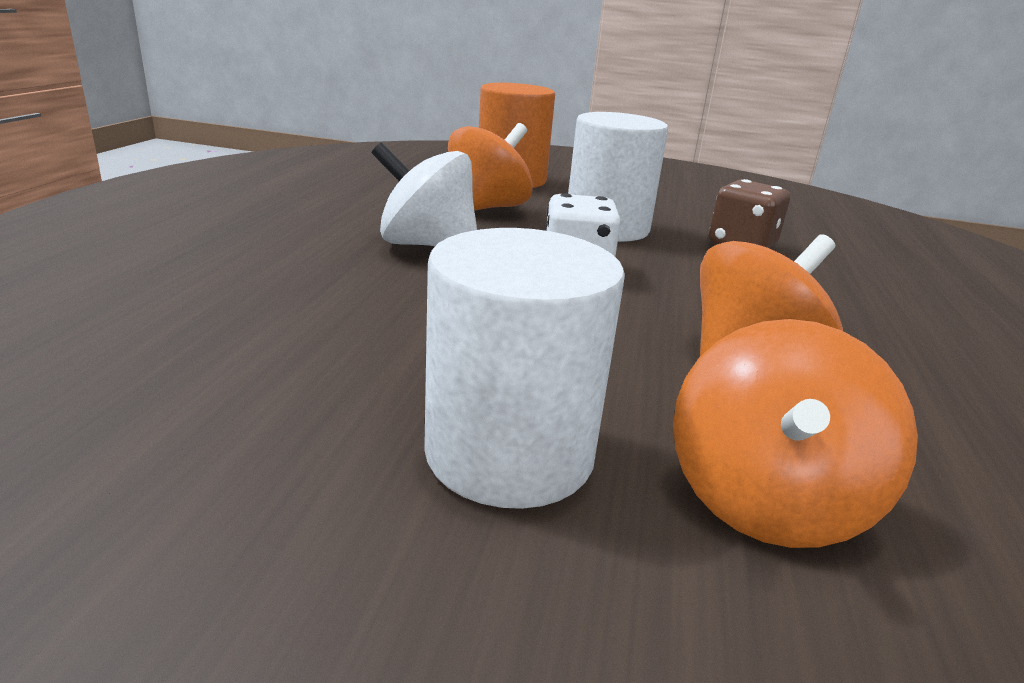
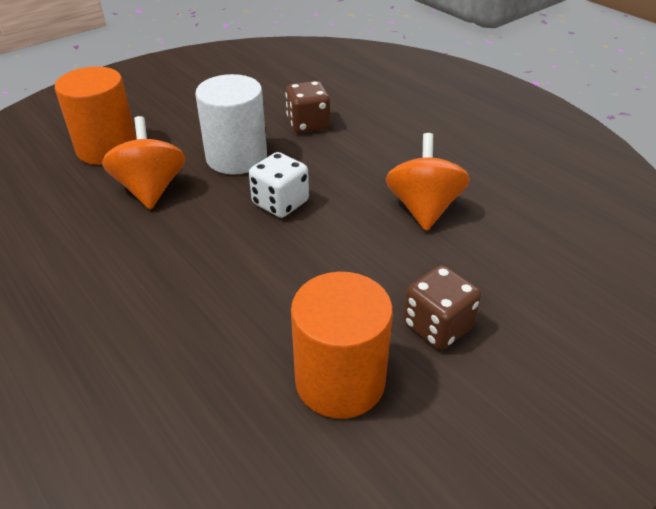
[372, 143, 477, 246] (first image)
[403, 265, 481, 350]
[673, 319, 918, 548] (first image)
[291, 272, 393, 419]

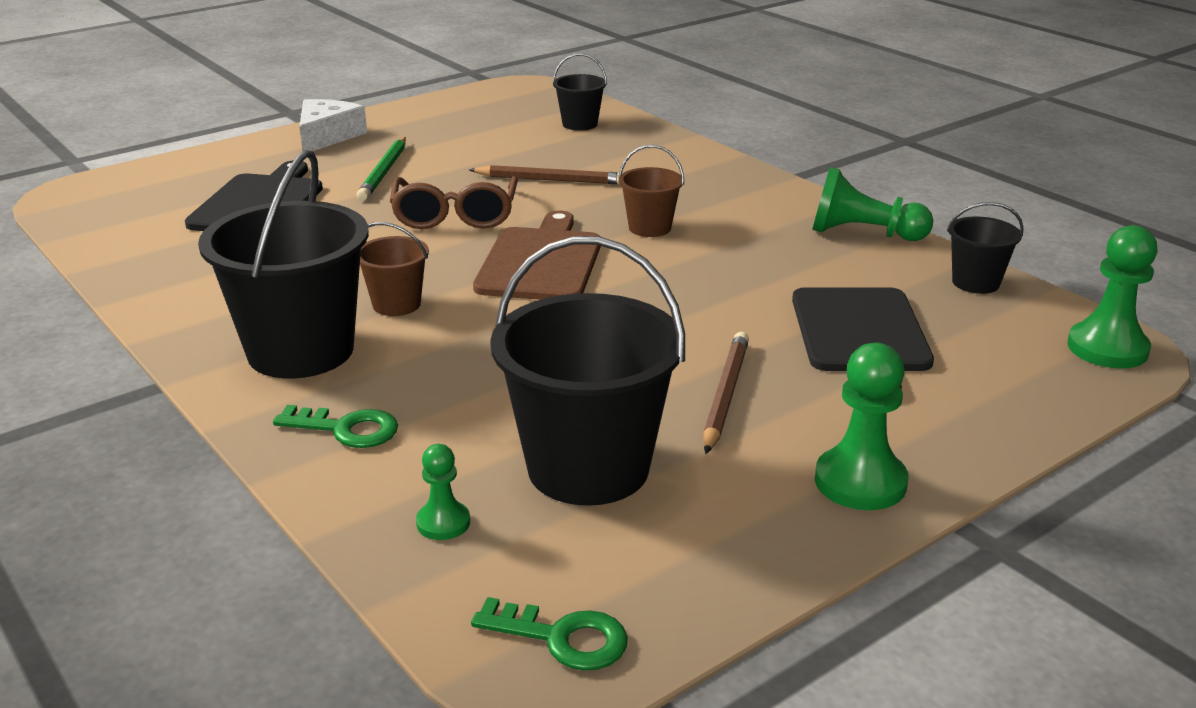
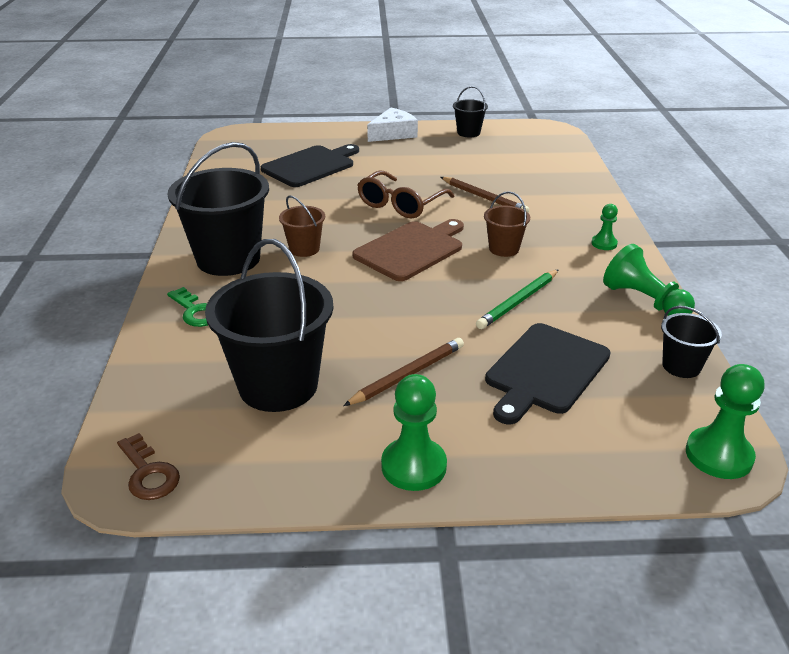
[476, 269, 559, 329]
[591, 204, 618, 250]
[117, 433, 180, 500]
[453, 86, 488, 137]

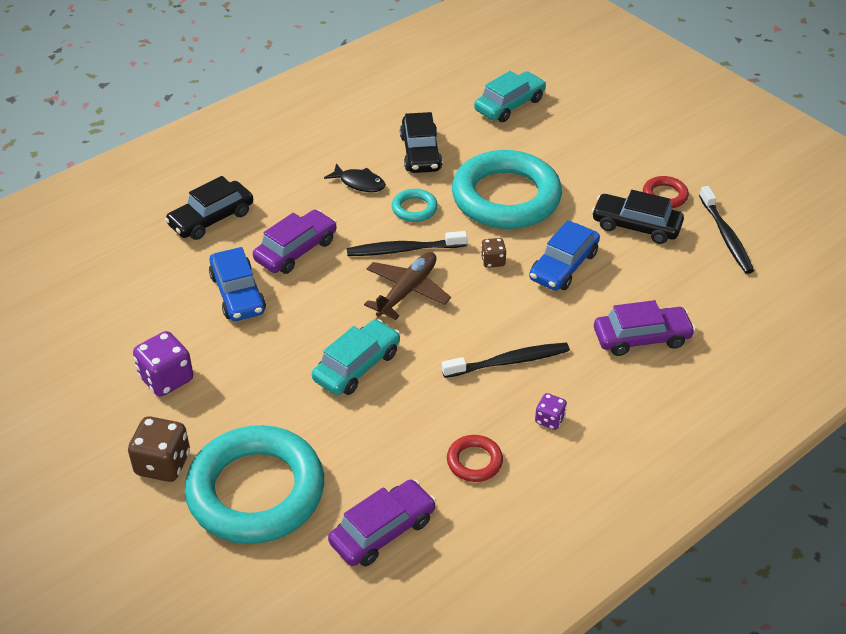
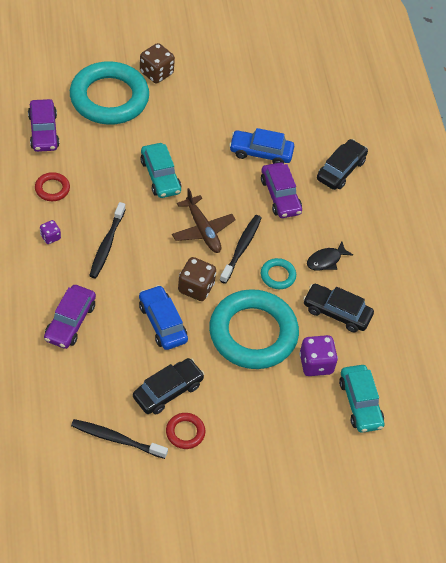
[299, 335, 338, 376]
[317, 139, 368, 190]
[178, 257, 216, 301]

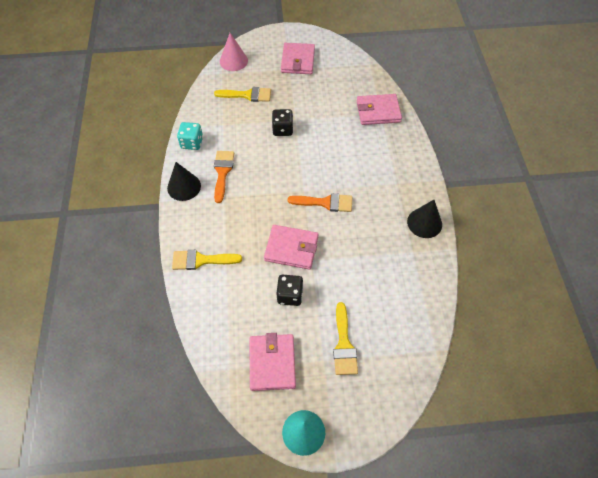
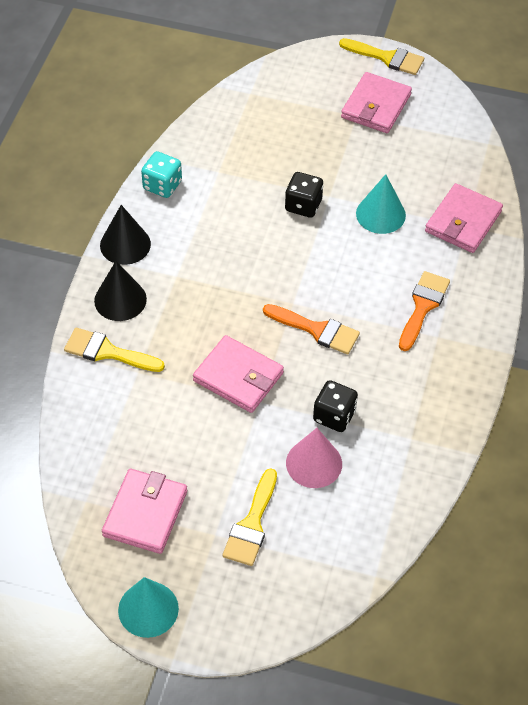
[339, 38, 424, 75]
[399, 271, 450, 351]
[286, 428, 342, 488]
[313, 380, 358, 432]
[425, 183, 503, 253]
[94, 261, 147, 321]
[356, 174, 406, 234]

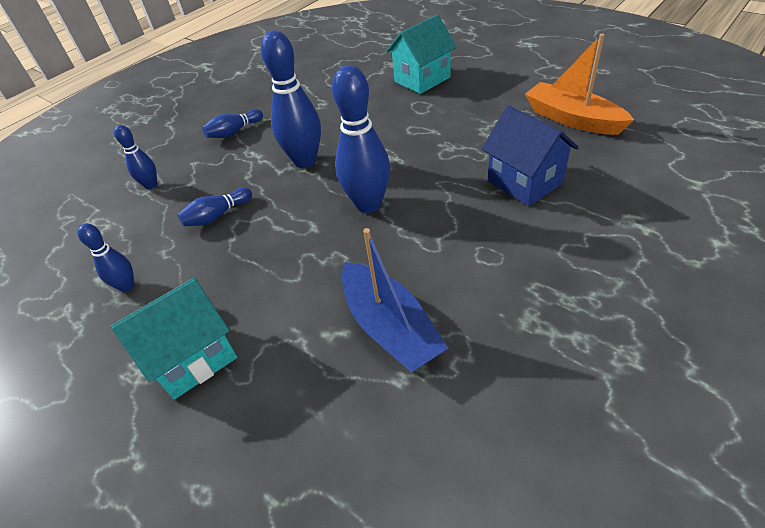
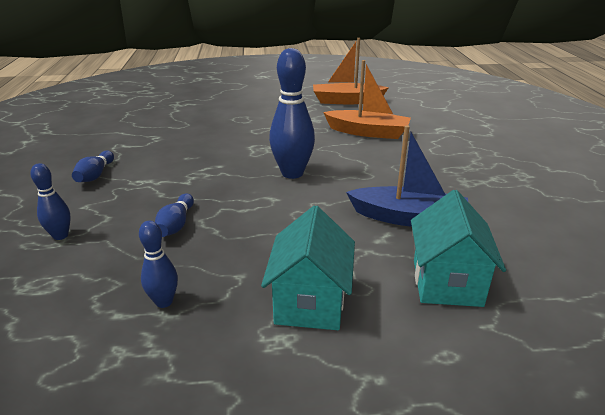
[261, 31, 321, 168] (first image)
[411, 190, 506, 307]
[323, 60, 411, 139]

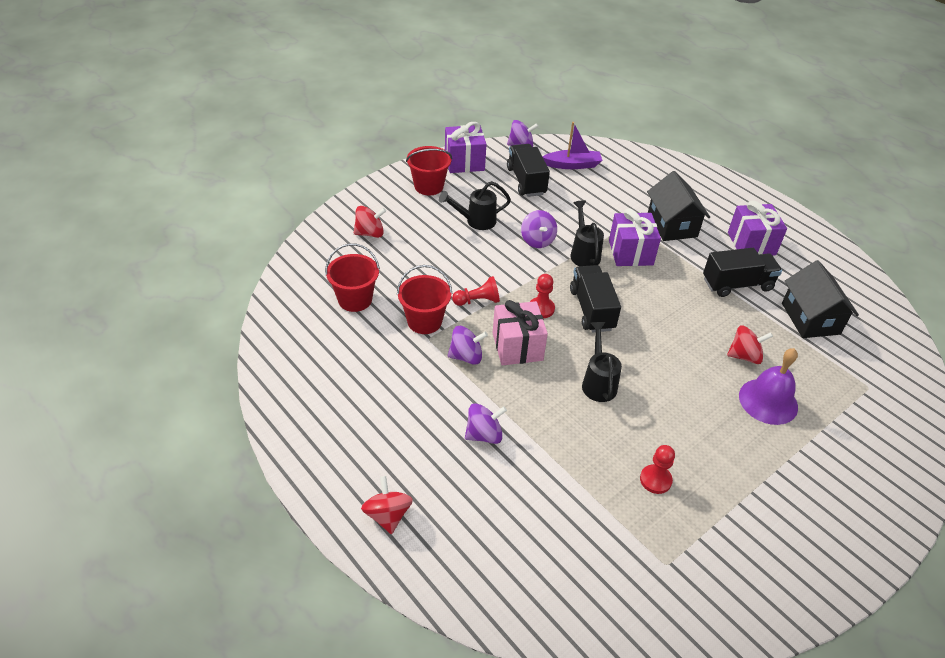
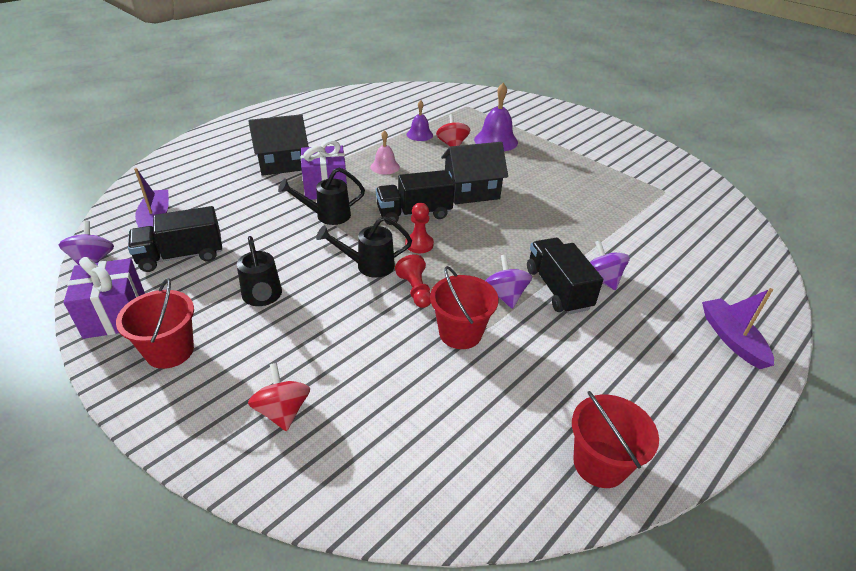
[572, 391, 659, 488]
[702, 288, 774, 369]
[493, 300, 548, 365] (first image)
[521, 210, 557, 248] (first image)
[316, 216, 412, 278]
[640, 445, 675, 494] (first image)
[527, 238, 603, 314]
[728, 200, 787, 256] (first image)
[441, 142, 508, 204]
[371, 130, 400, 174]
[407, 100, 433, 141]

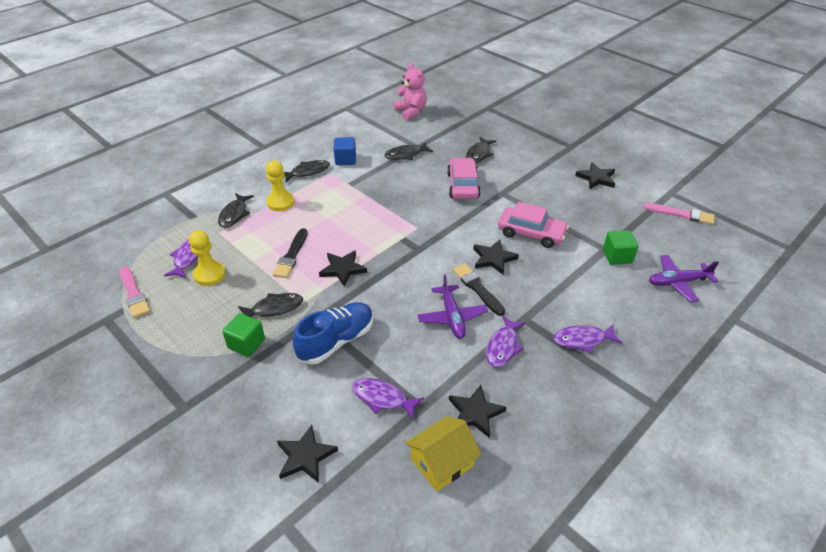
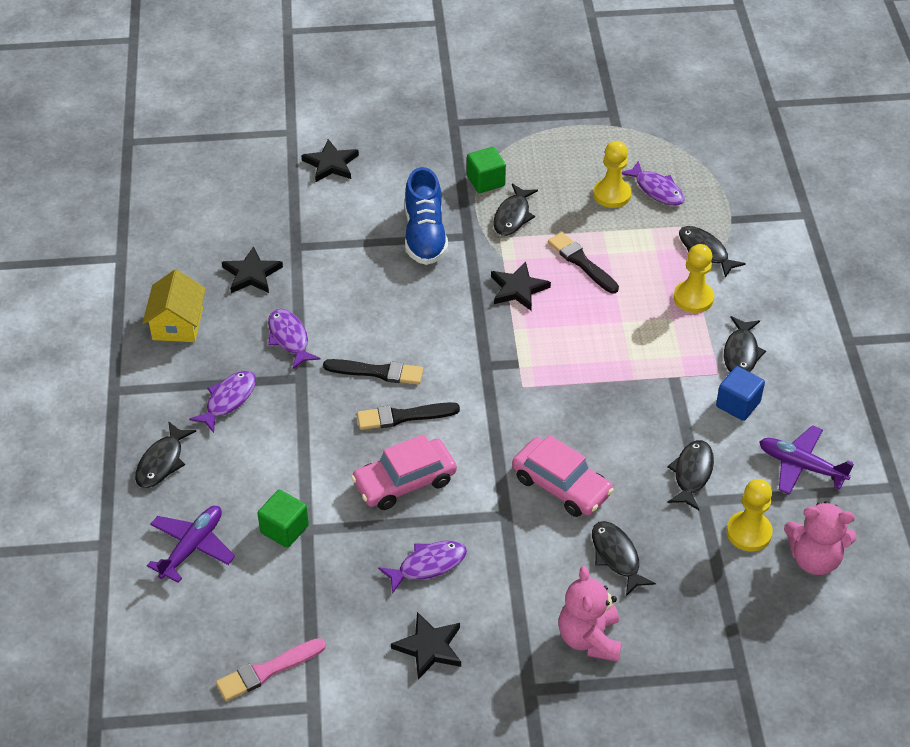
[119, 266, 150, 318] (first image)
[378, 541, 467, 594]
[142, 269, 206, 342]
[759, 425, 854, 495]
[357, 402, 460, 430]
[135, 421, 196, 488]
[559, 566, 622, 662]
[726, 479, 773, 551]

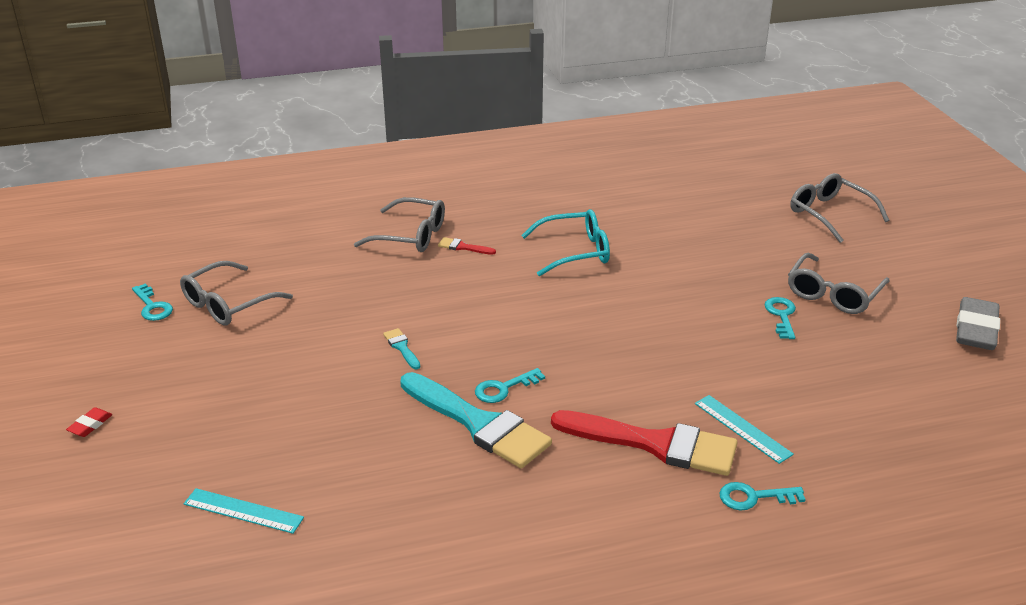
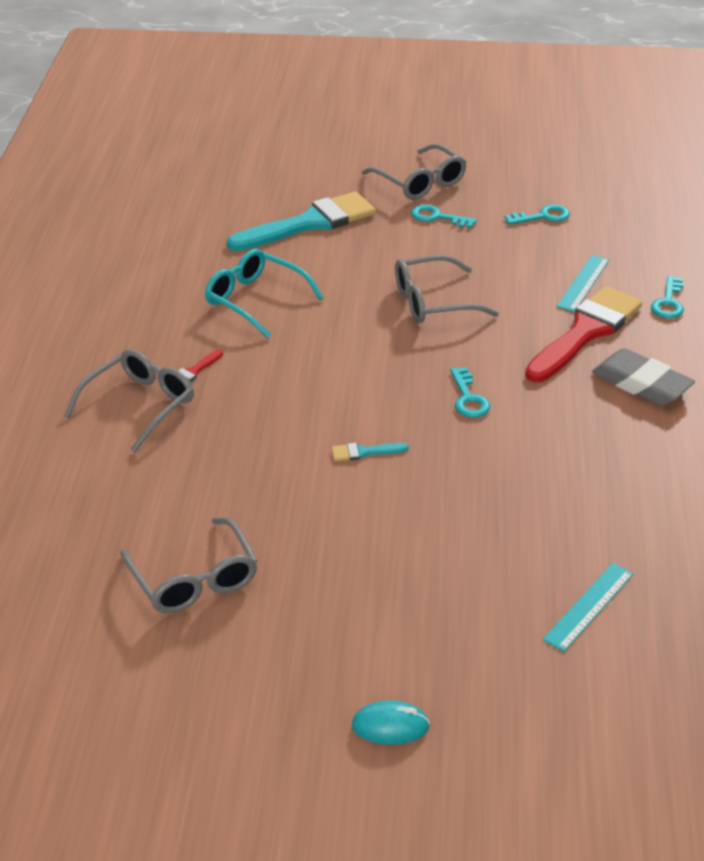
[351, 700, 430, 745]
[504, 204, 570, 225]
[227, 191, 376, 251]
[205, 249, 324, 338]
[556, 255, 609, 312]
[395, 255, 499, 323]
[592, 348, 695, 406]

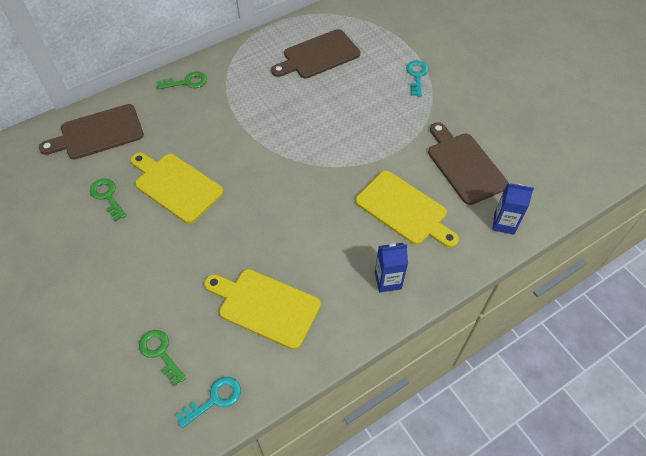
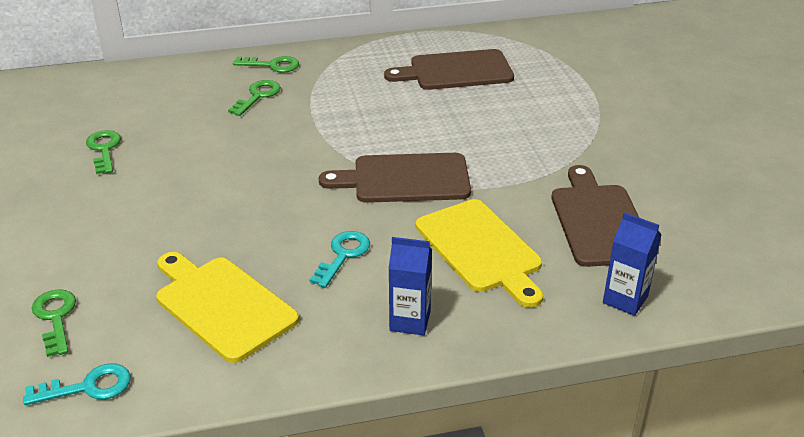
[319, 153, 471, 203]
[131, 152, 224, 224] (first image)
[310, 231, 370, 288]
[228, 80, 281, 116]

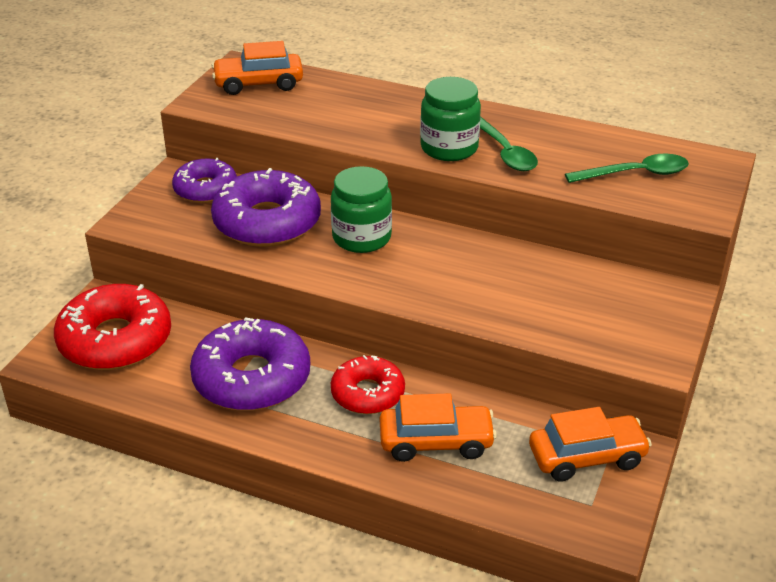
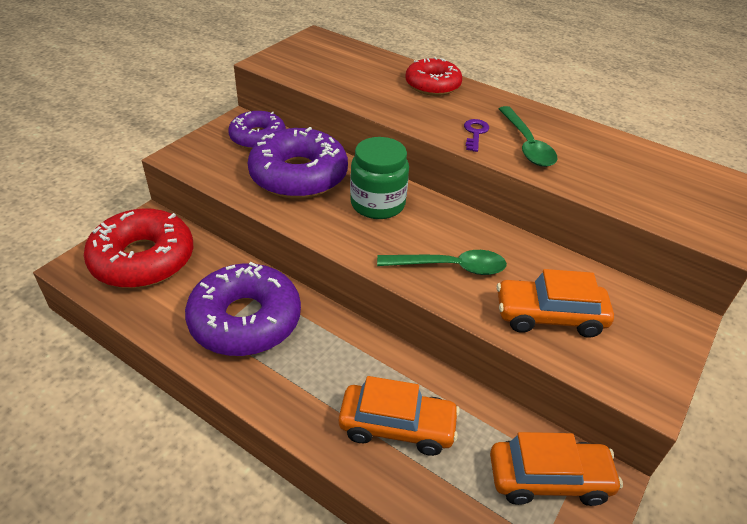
[497, 269, 614, 338]
[405, 57, 462, 96]
[464, 119, 489, 152]
[377, 250, 507, 275]

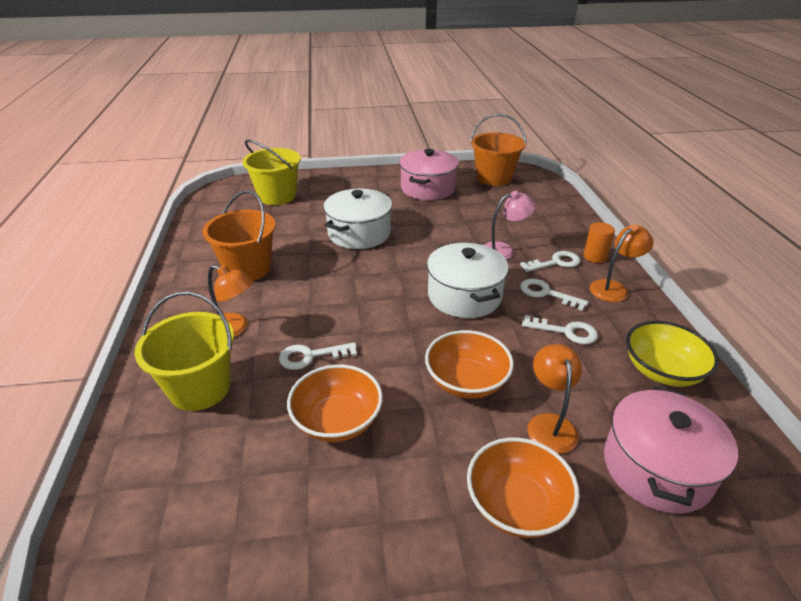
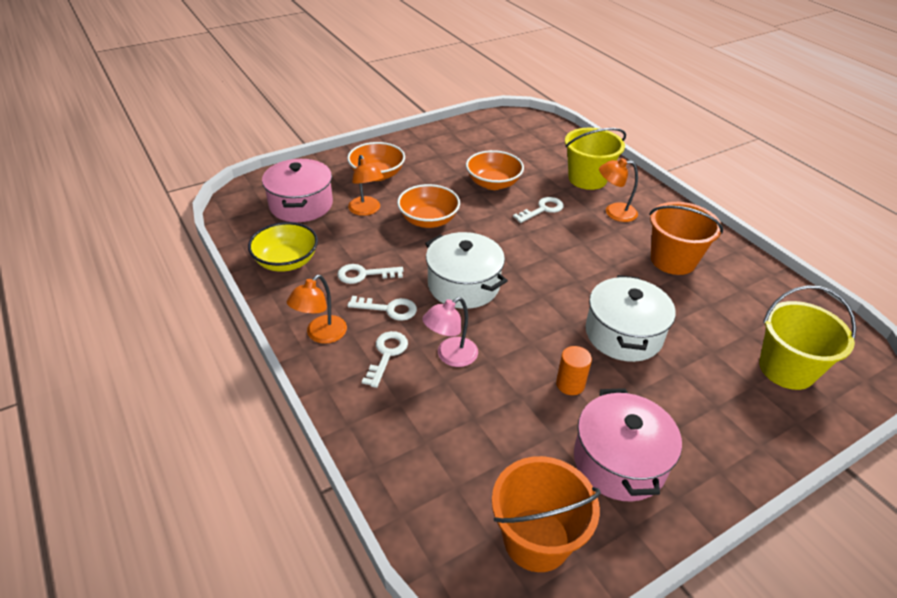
[362, 331, 408, 388]
[556, 346, 592, 395]

